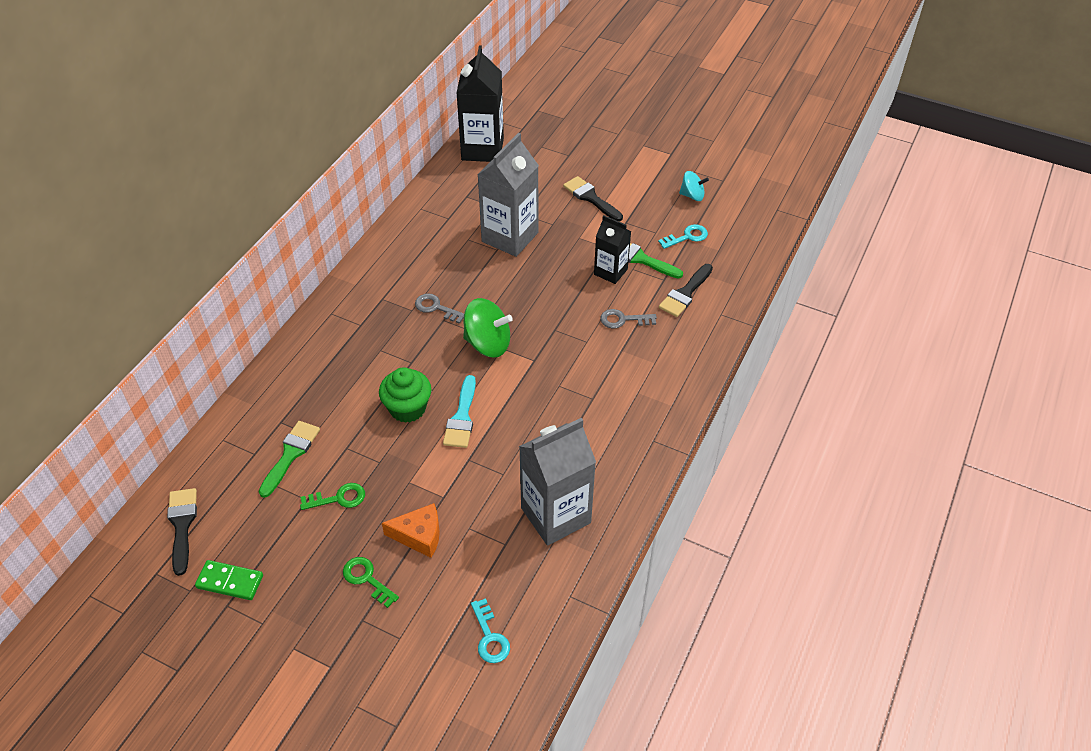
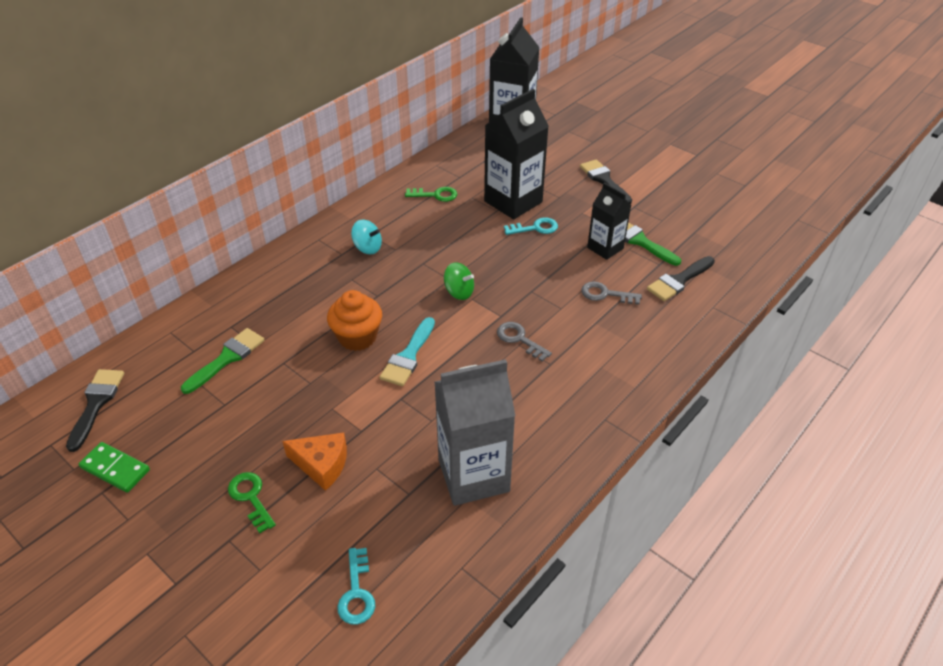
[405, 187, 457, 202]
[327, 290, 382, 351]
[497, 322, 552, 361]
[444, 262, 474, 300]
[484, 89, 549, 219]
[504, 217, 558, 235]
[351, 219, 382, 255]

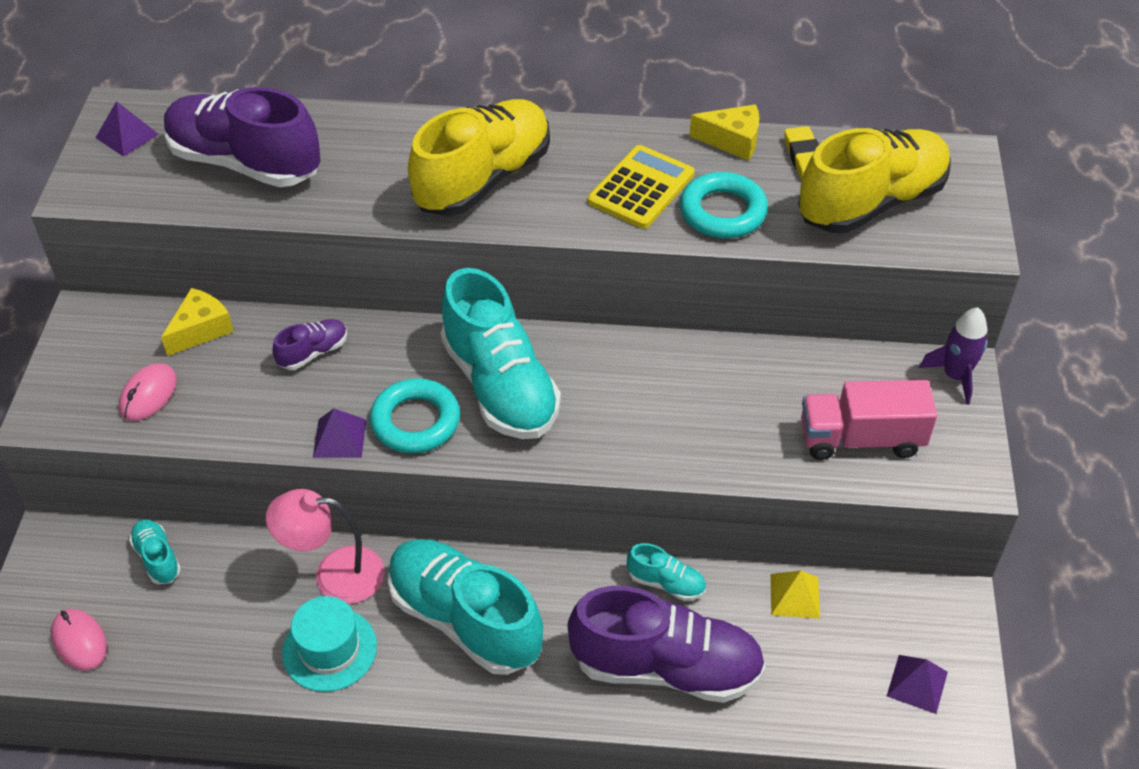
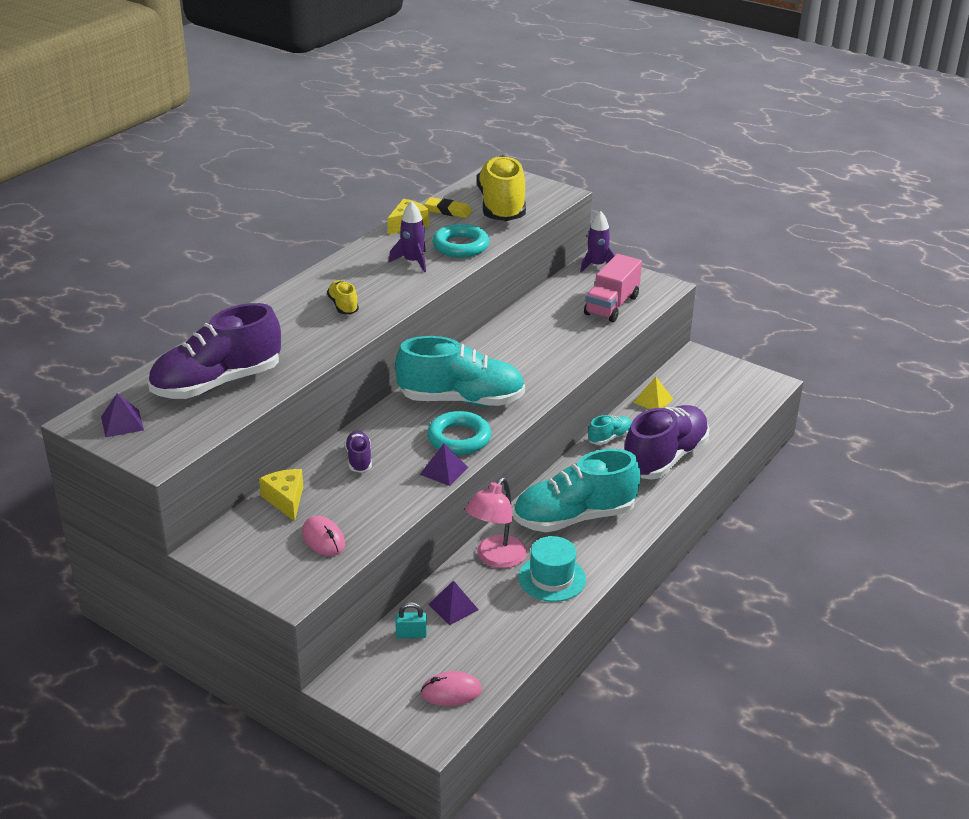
[395, 602, 427, 638]
[327, 280, 359, 314]
[389, 201, 426, 272]
[428, 580, 479, 625]

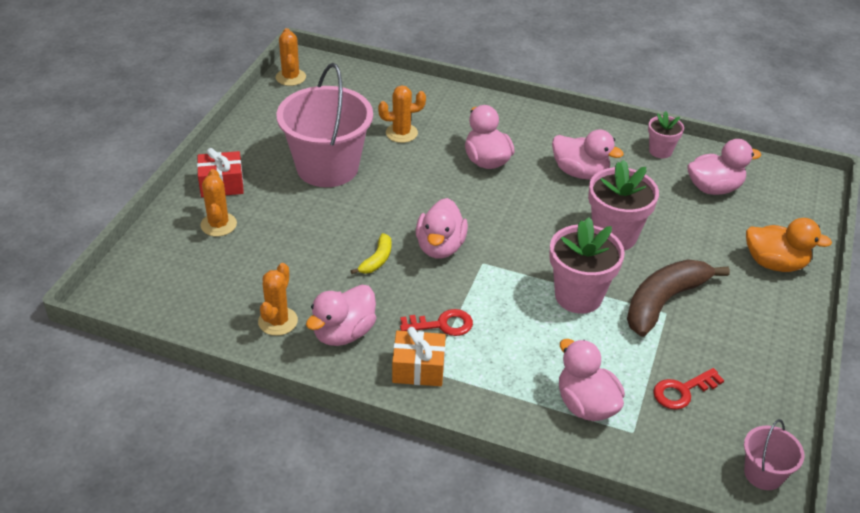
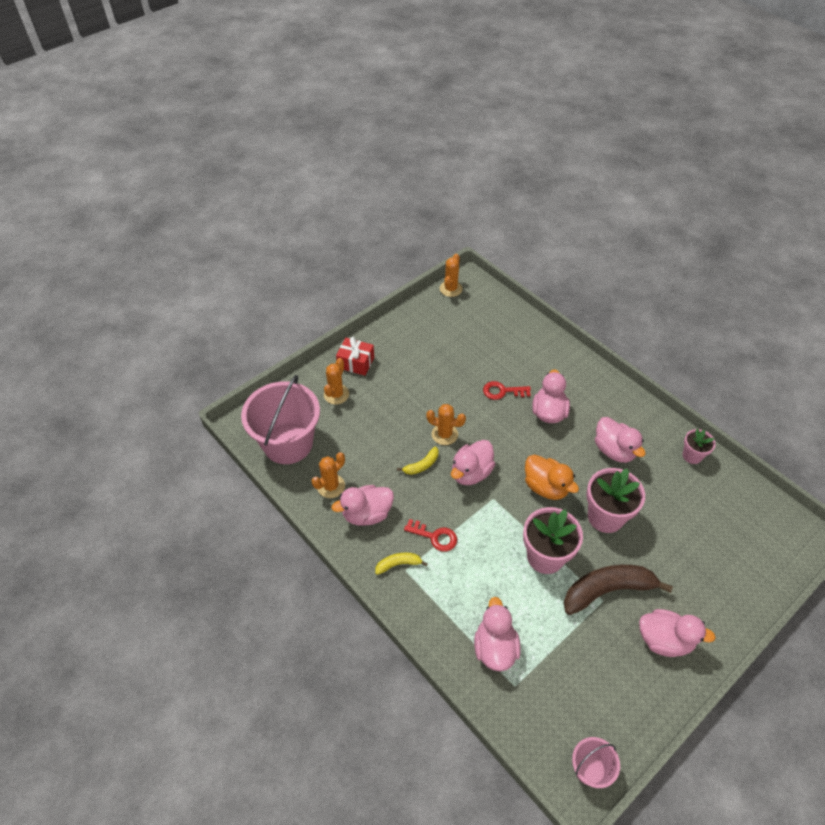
[241, 375, 320, 464]
[426, 404, 466, 445]
[375, 553, 428, 575]
[483, 381, 531, 400]
[639, 609, 716, 657]
[525, 454, 579, 500]

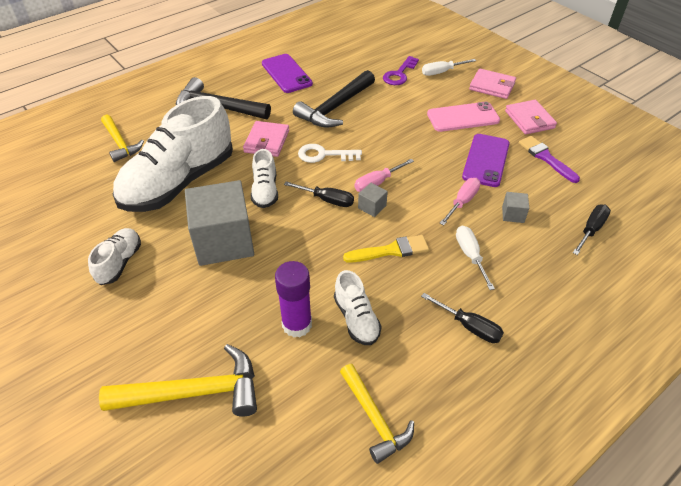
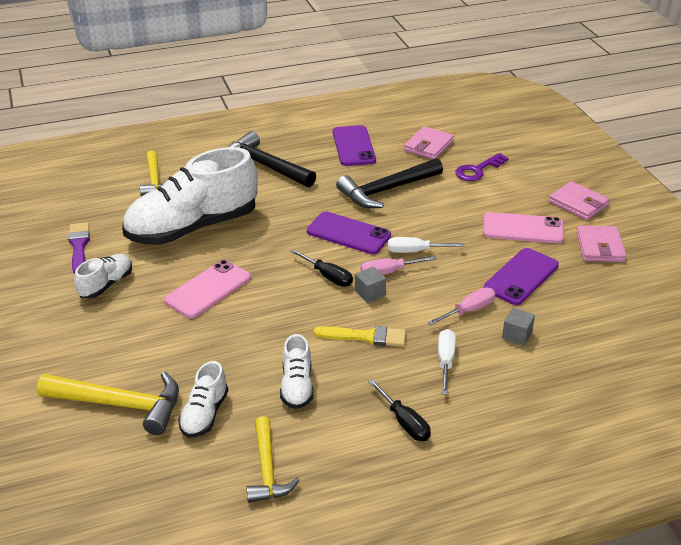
[164, 260, 251, 318]
[404, 126, 454, 159]
[178, 361, 228, 438]
[275, 261, 312, 337] (first image)
[307, 211, 391, 254]
[388, 237, 464, 253]
[68, 222, 90, 274]
[573, 205, 611, 255] (first image)

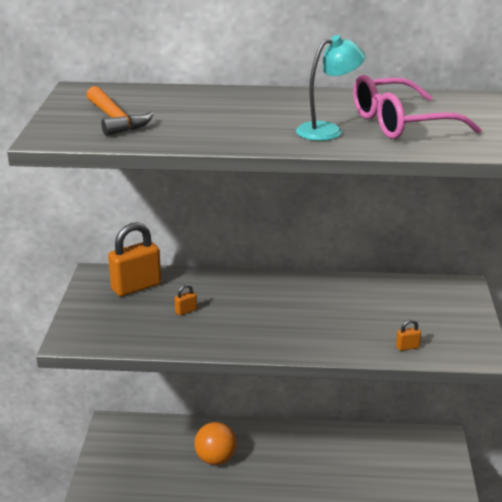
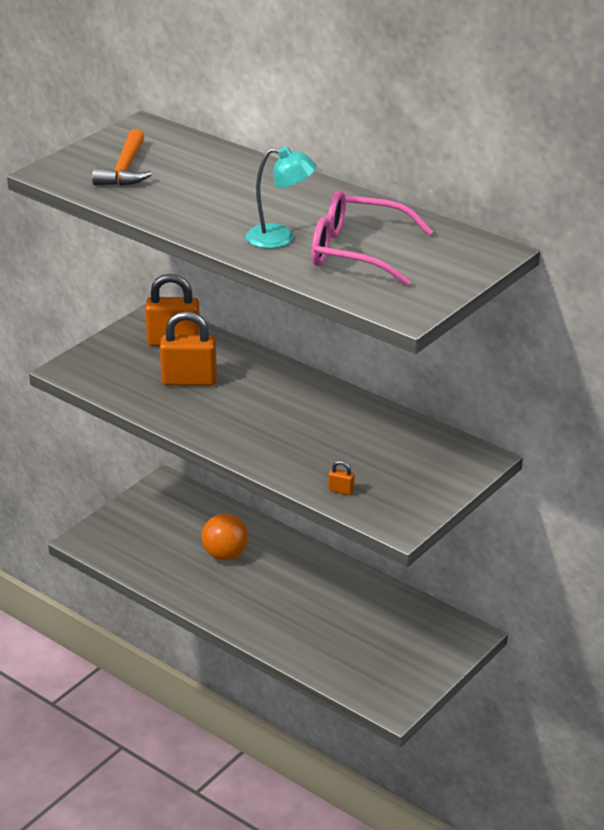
[160, 311, 217, 386]

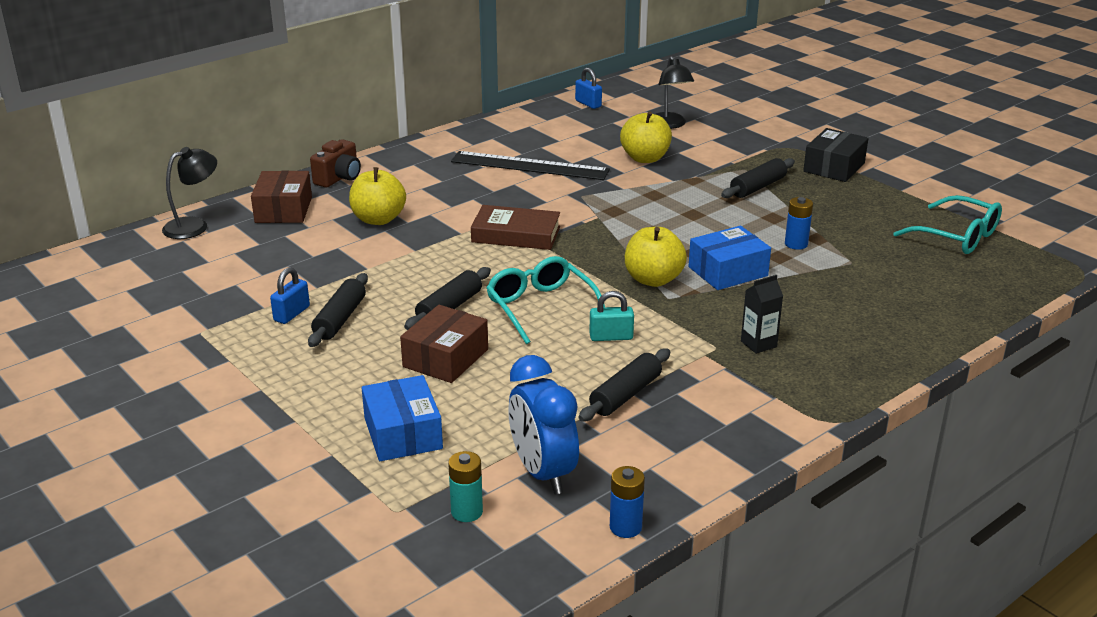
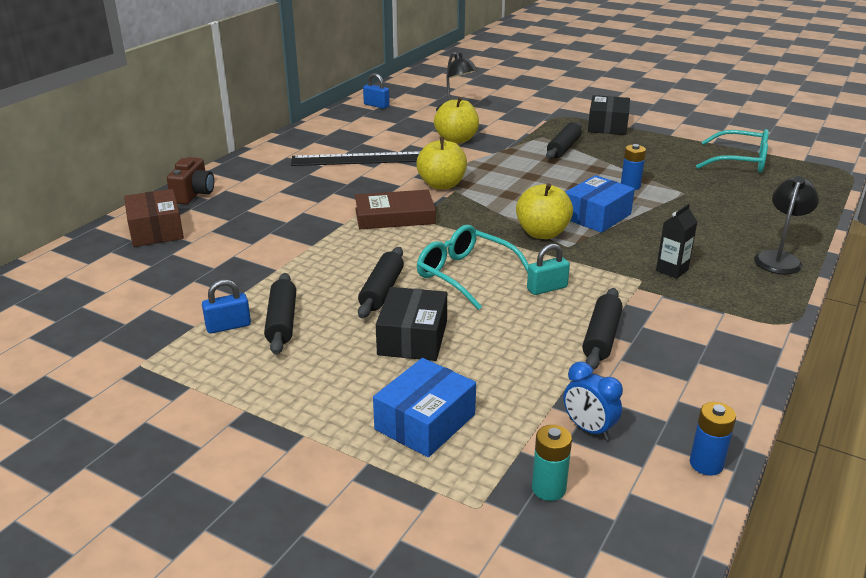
[754, 176, 819, 275]
[202, 279, 251, 334]
[417, 137, 467, 190]
[373, 358, 476, 457]
[376, 287, 447, 361]
[564, 362, 623, 440]

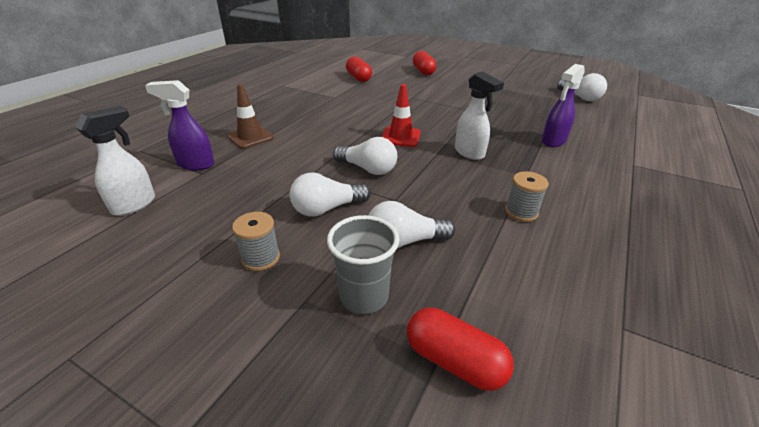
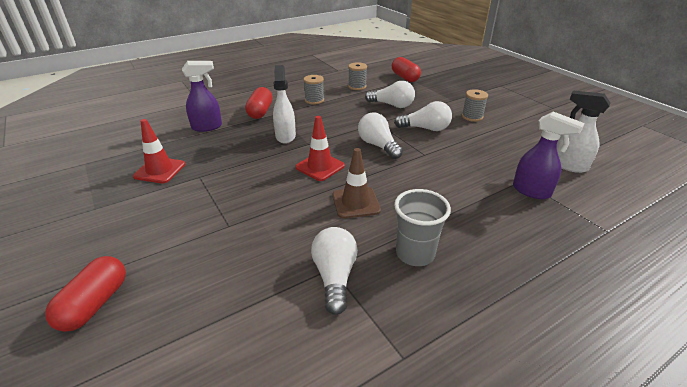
[557, 90, 610, 173]
[333, 148, 381, 219]
[394, 189, 451, 266]
[245, 87, 273, 119]
[311, 227, 358, 315]
[133, 119, 185, 184]
[348, 62, 367, 90]

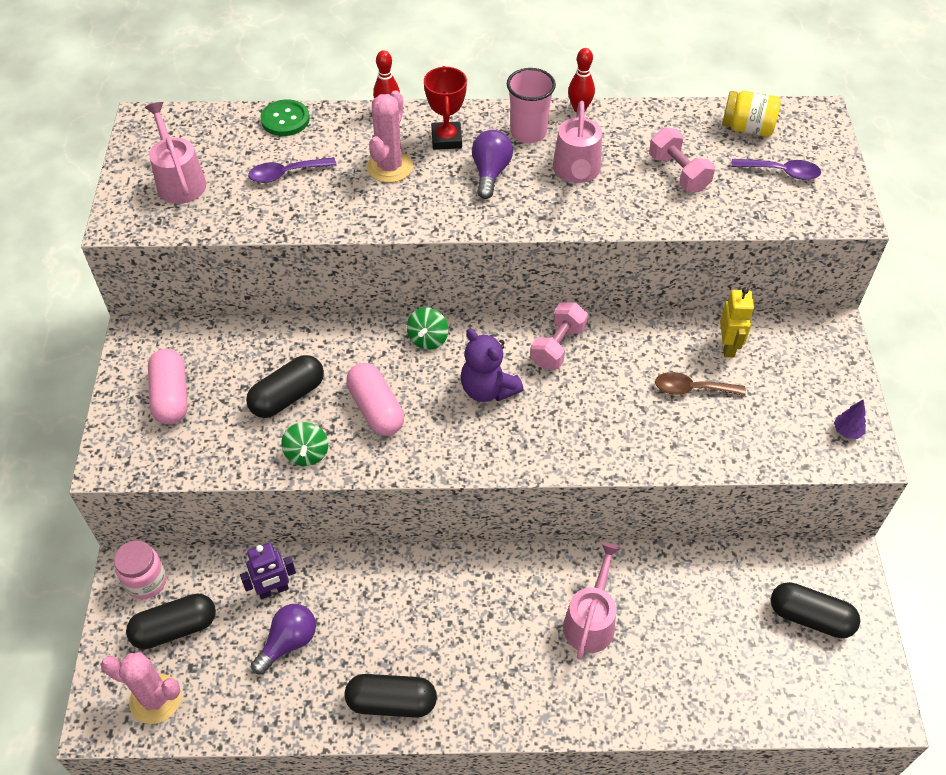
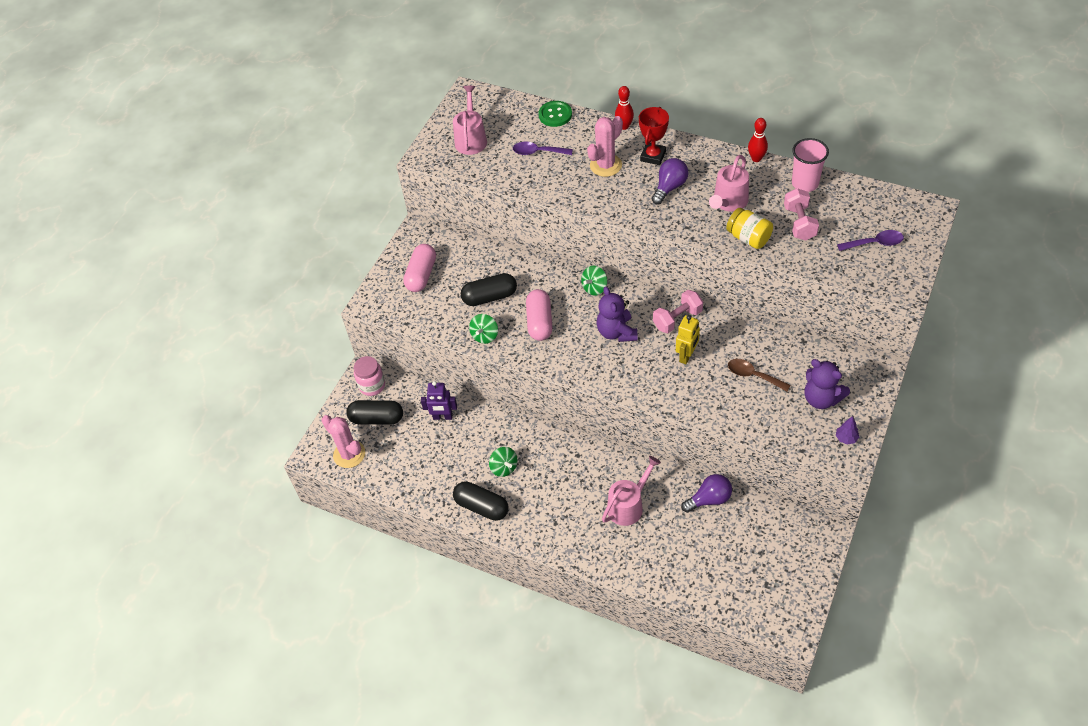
[681, 474, 732, 513]
[792, 138, 829, 192]
[676, 315, 700, 364]
[726, 208, 773, 249]
[837, 230, 904, 251]
[771, 582, 860, 638] (first image)
[489, 447, 518, 477]
[805, 359, 850, 409]

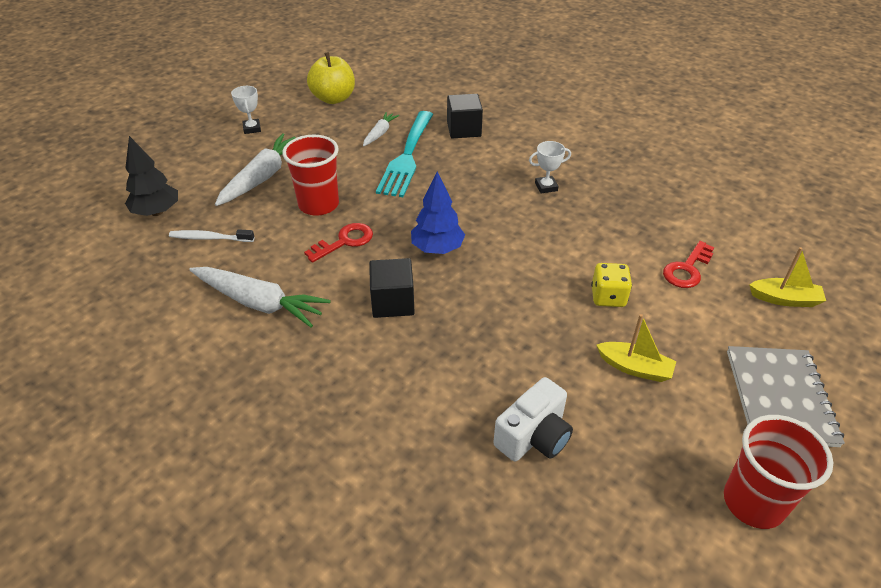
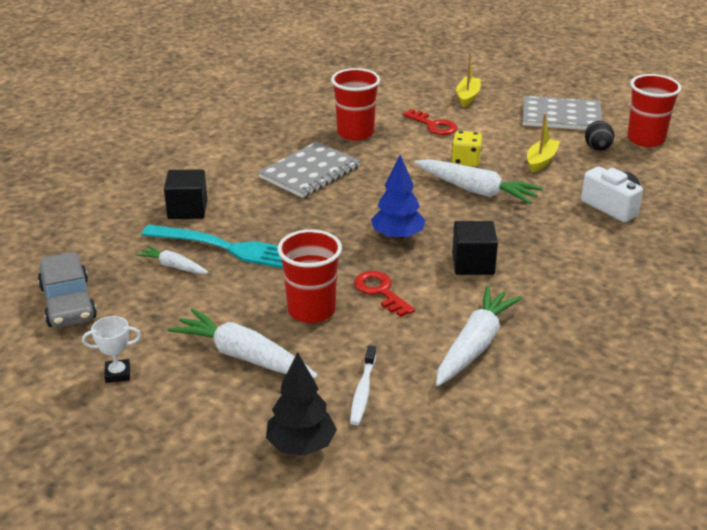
[38, 252, 97, 328]
[258, 141, 360, 198]
[331, 68, 380, 140]
[414, 159, 543, 205]
[585, 121, 614, 151]

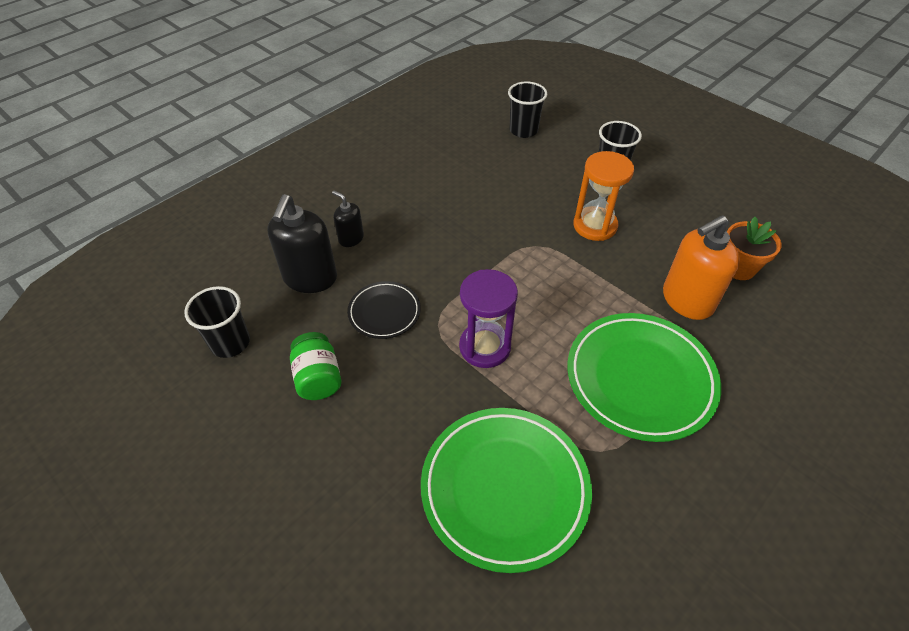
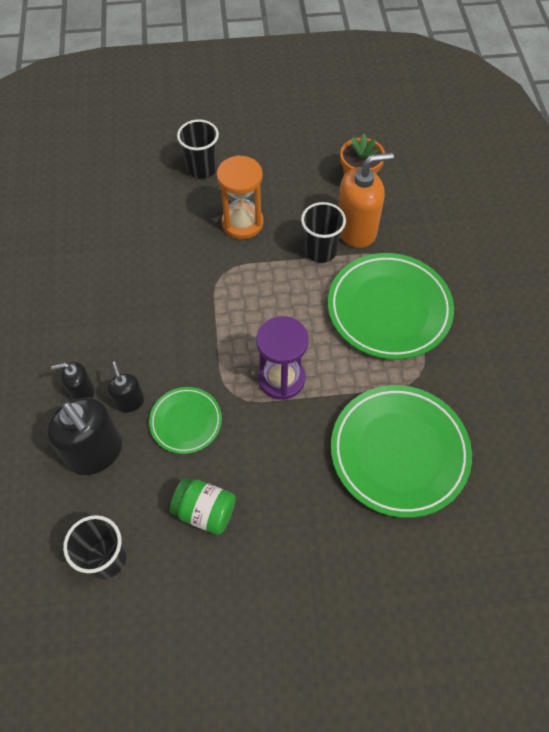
[149, 387, 222, 454]
[301, 202, 346, 263]
[338, 152, 394, 248]
[107, 362, 144, 413]

